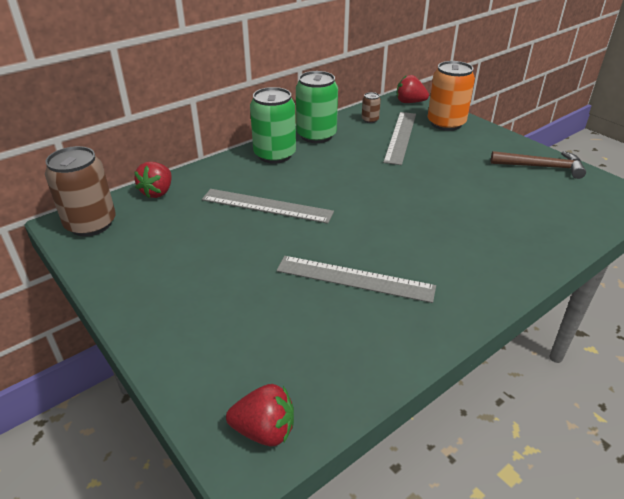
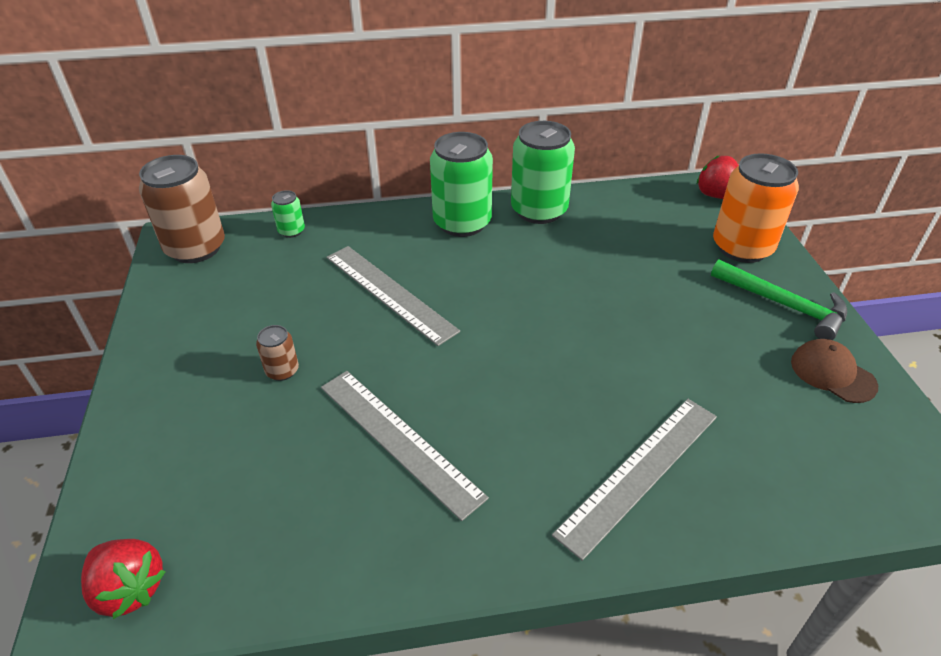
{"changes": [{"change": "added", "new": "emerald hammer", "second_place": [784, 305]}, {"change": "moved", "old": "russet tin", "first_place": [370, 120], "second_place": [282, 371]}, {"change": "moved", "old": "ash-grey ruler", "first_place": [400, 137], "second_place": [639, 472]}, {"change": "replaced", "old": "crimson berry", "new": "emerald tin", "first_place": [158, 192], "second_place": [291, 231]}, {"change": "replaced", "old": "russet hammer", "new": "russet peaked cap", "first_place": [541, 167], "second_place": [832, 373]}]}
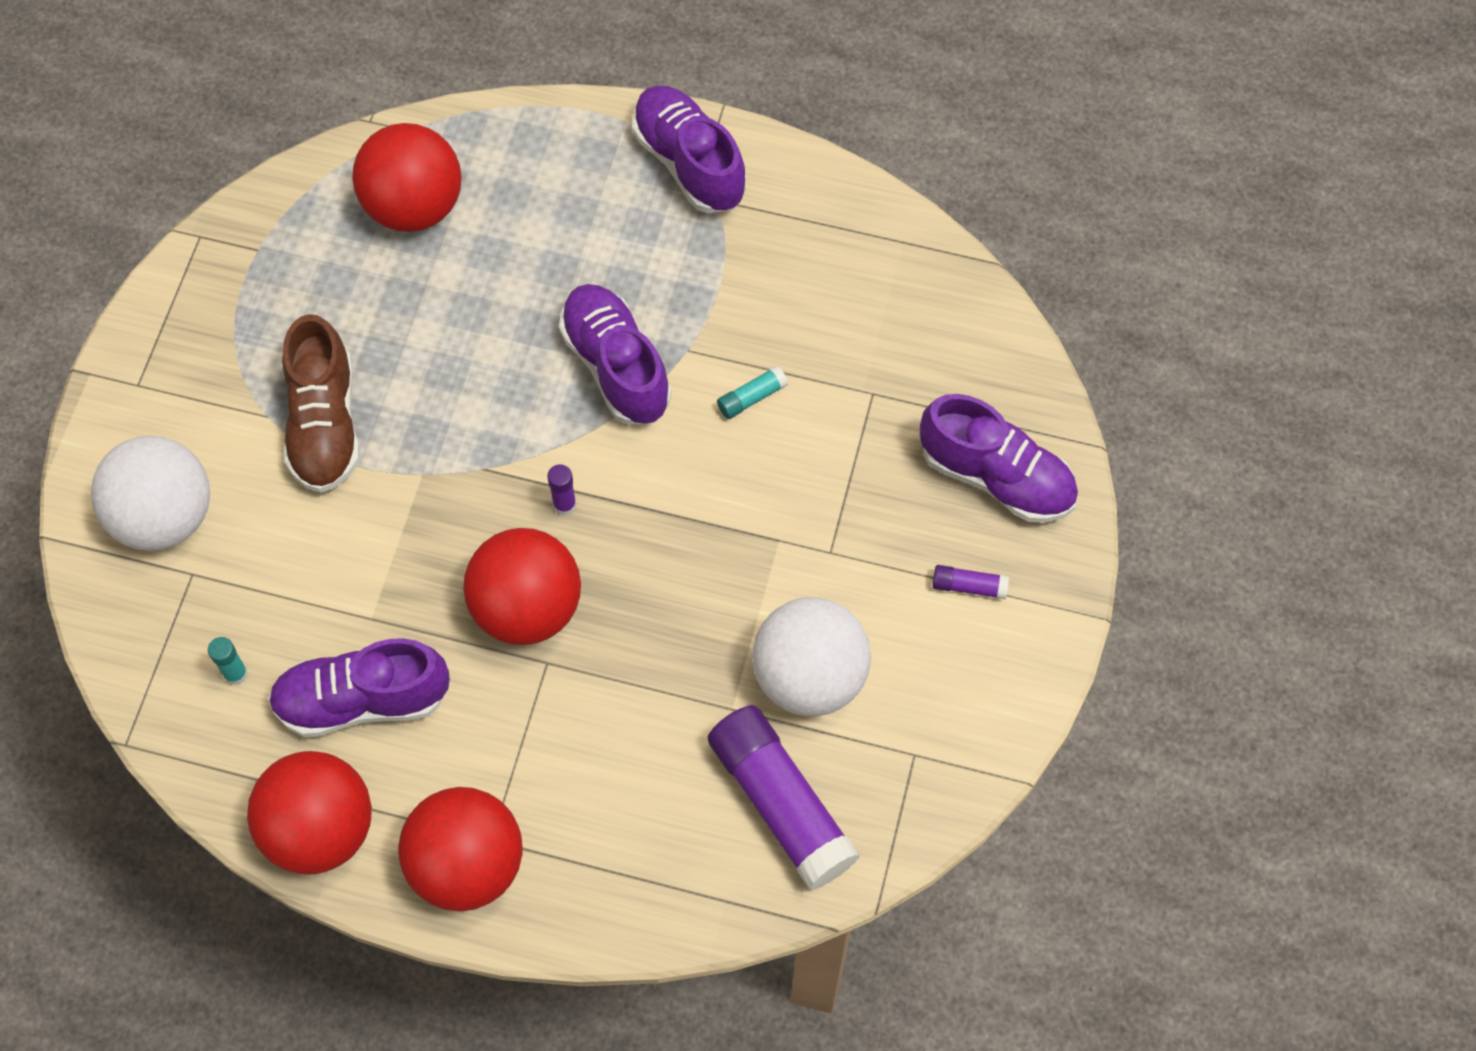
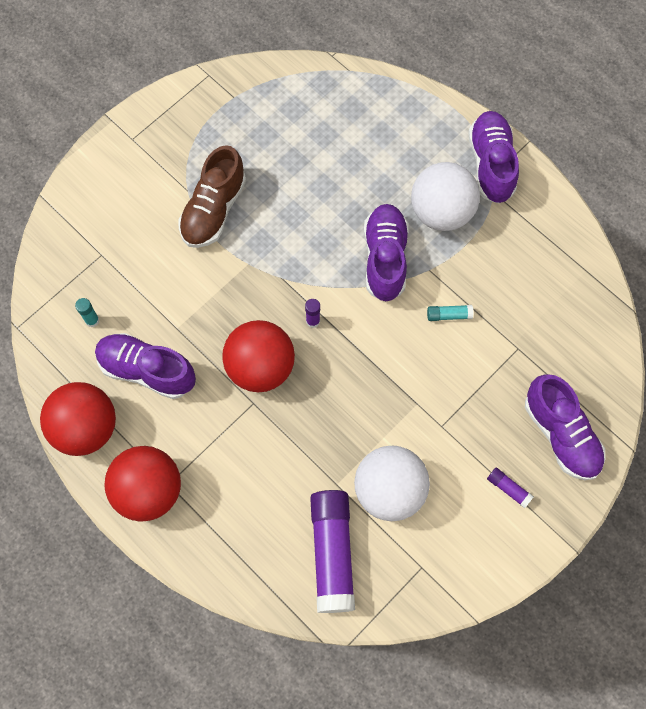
{"changes": [{"change": "removed", "old": "crimson play ball", "first_place": [414, 206]}, {"change": "moved", "old": "white play ball", "first_place": [164, 516], "second_place": [441, 212]}]}
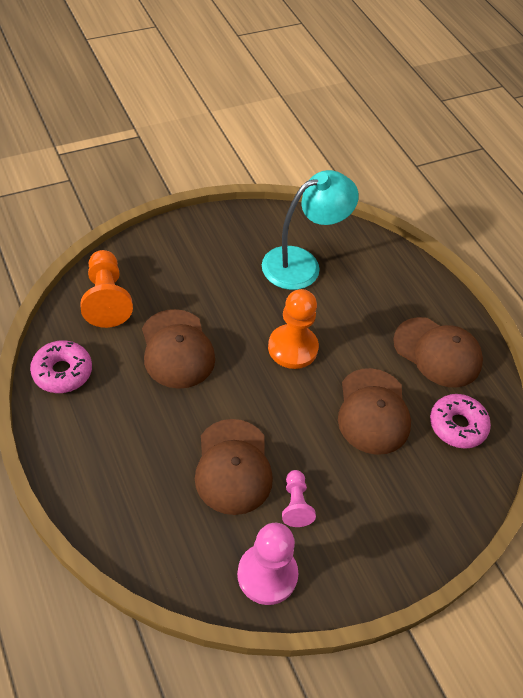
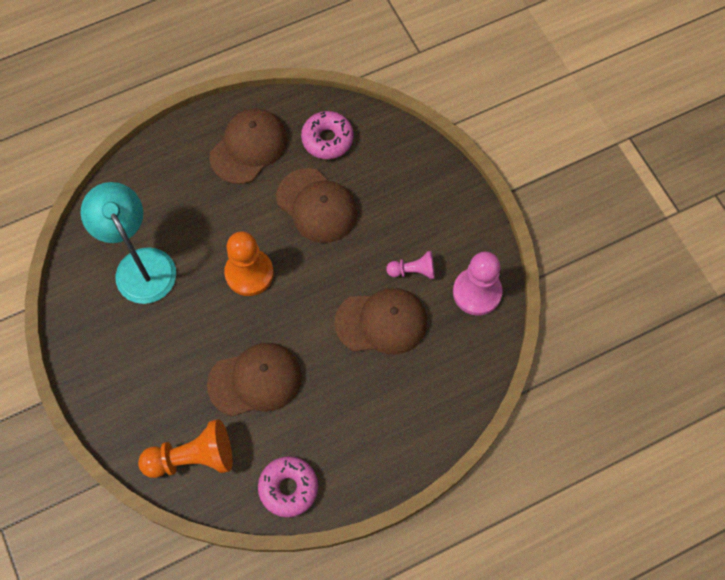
{"changes": [{"change": "turned", "old": "russet peaked cap", "first_place": [373, 411], "second_place": [317, 206], "degrees": 45}]}
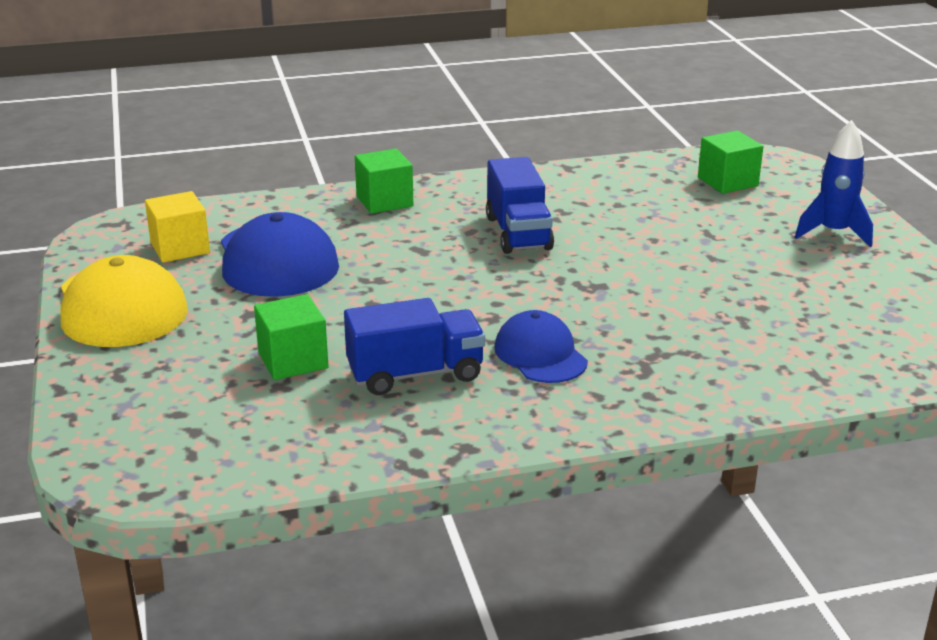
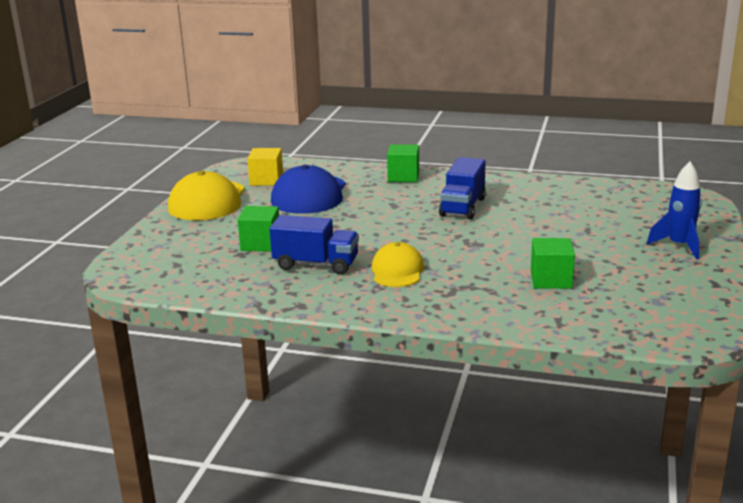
{"changes": [{"change": "moved", "old": "emerald block", "first_place": [727, 182], "second_place": [551, 280]}, {"change": "recoloured", "old": "royal blue peaked cap", "new": "bright yellow peaked cap", "first_place": [540, 354], "second_place": [397, 271]}]}
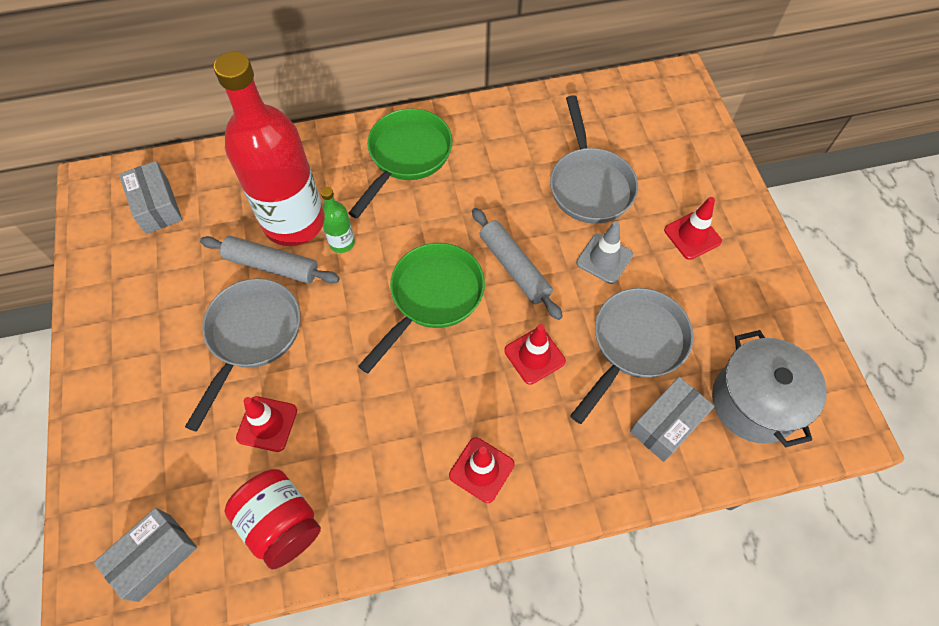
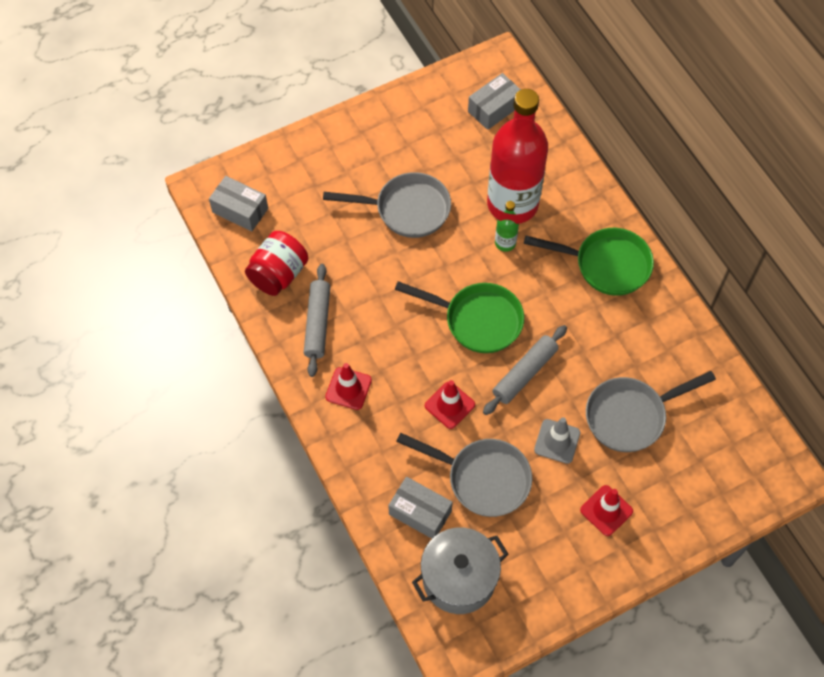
{"changes": [{"change": "removed", "old": "crimson road cone", "first_place": [267, 424]}, {"change": "moved", "old": "ash-grey pastry roller", "first_place": [272, 265], "second_place": [317, 323]}]}
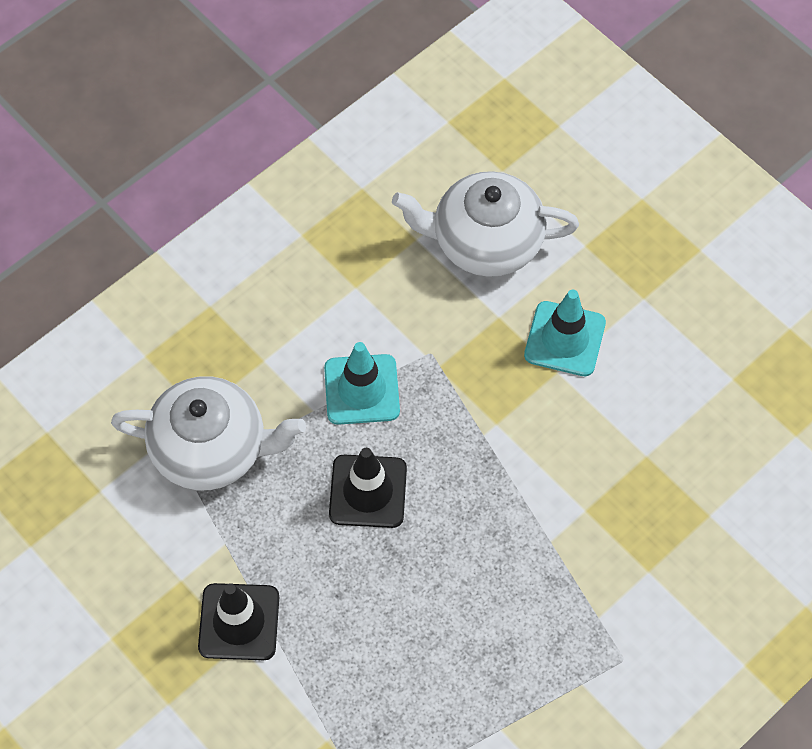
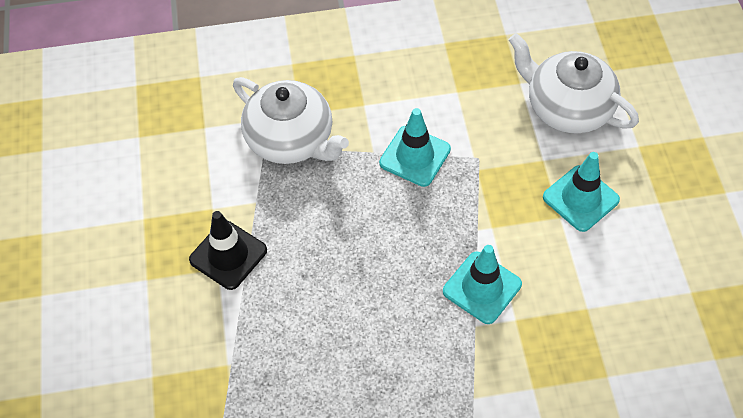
{"changes": [{"change": "removed", "old": "jet-black road cone", "first_place": [368, 491]}, {"change": "added", "new": "teal road cone", "second_place": [482, 288]}]}
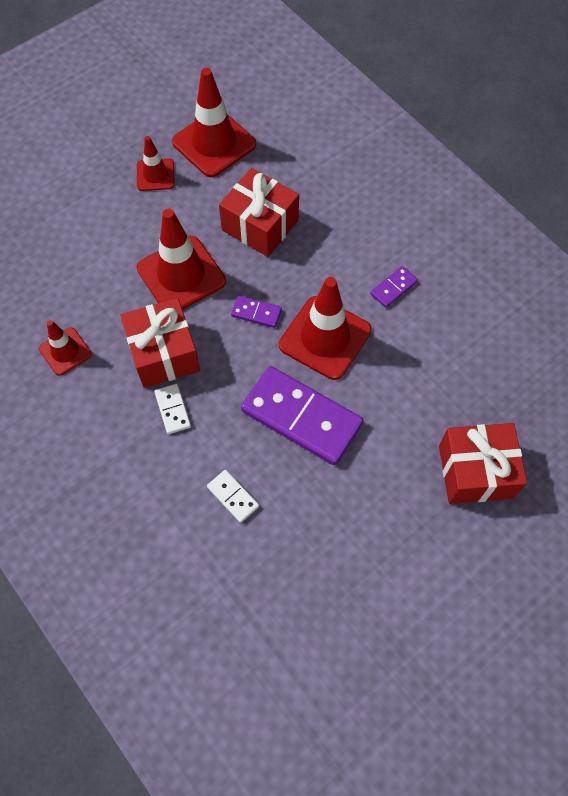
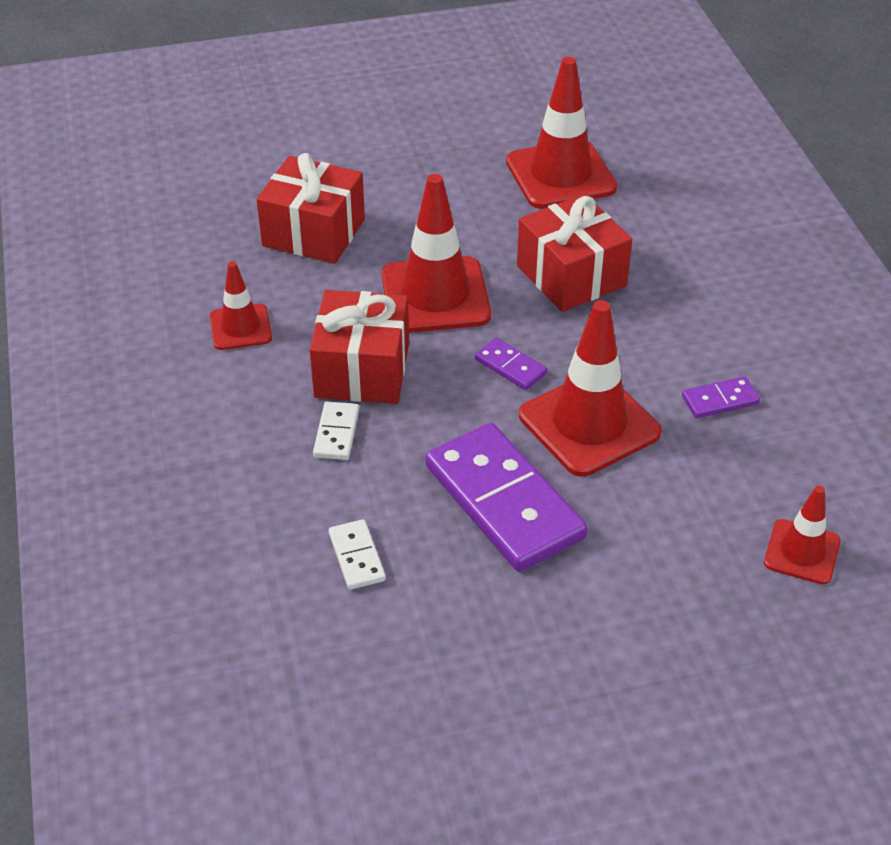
{"changes": [{"change": "moved", "old": "crimson road cone", "first_place": [155, 175], "second_place": [802, 552]}, {"change": "moved", "old": "crimson present", "first_place": [475, 471], "second_place": [313, 232]}]}
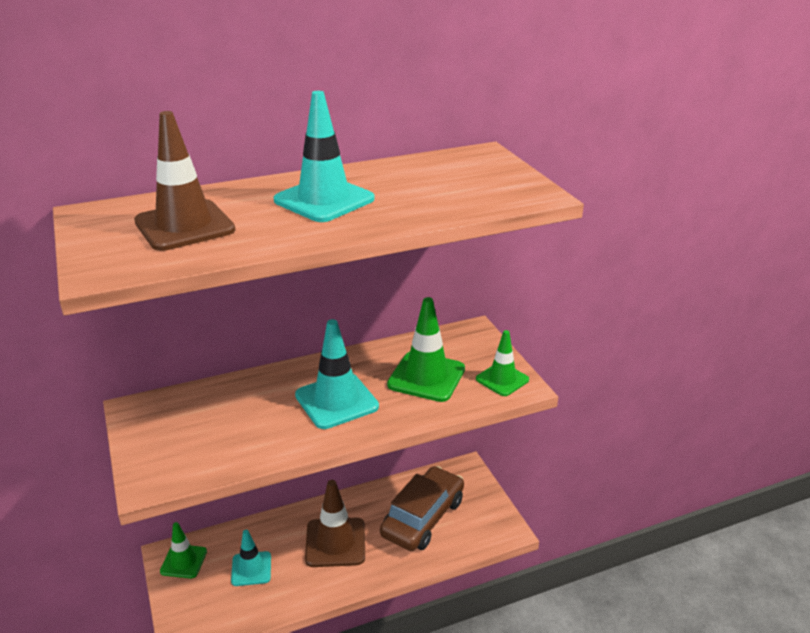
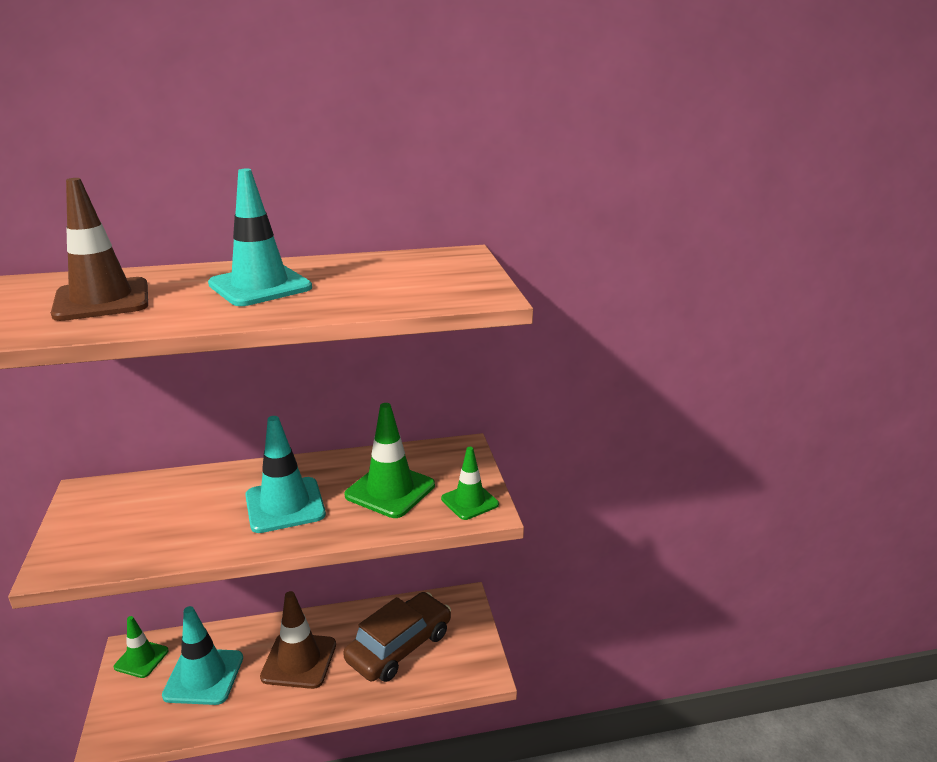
{"changes": [{"change": "resized", "old": "teal road cone", "first_place": [251, 569], "second_place": [204, 676], "factor": 1.58}]}
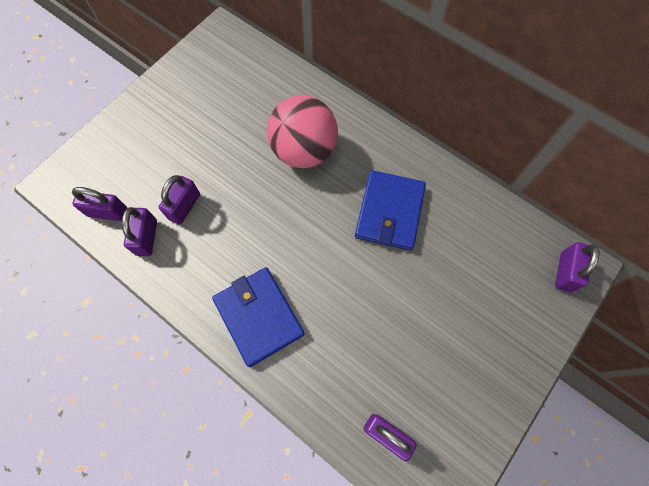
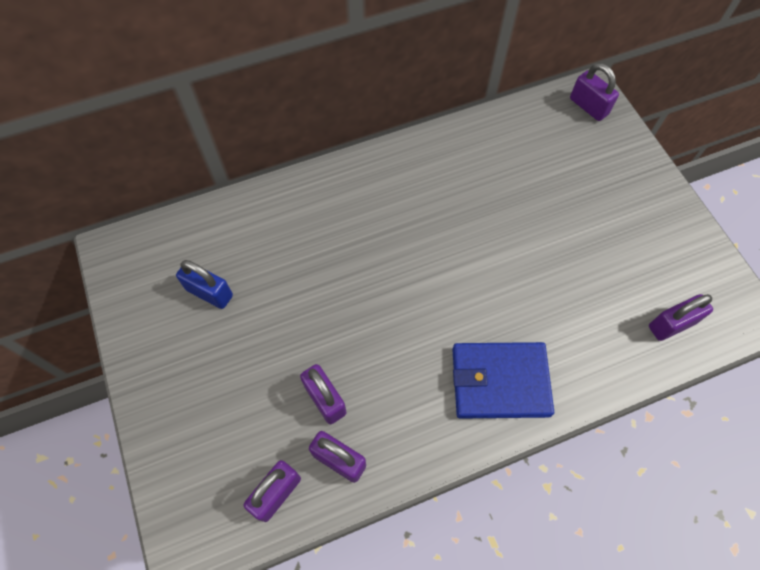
{"changes": [{"change": "removed", "old": "rosy play ball", "first_place": [304, 151]}, {"change": "removed", "old": "royal blue wallet", "first_place": [390, 212]}, {"change": "added", "new": "royal blue small lock", "second_place": [209, 293]}]}
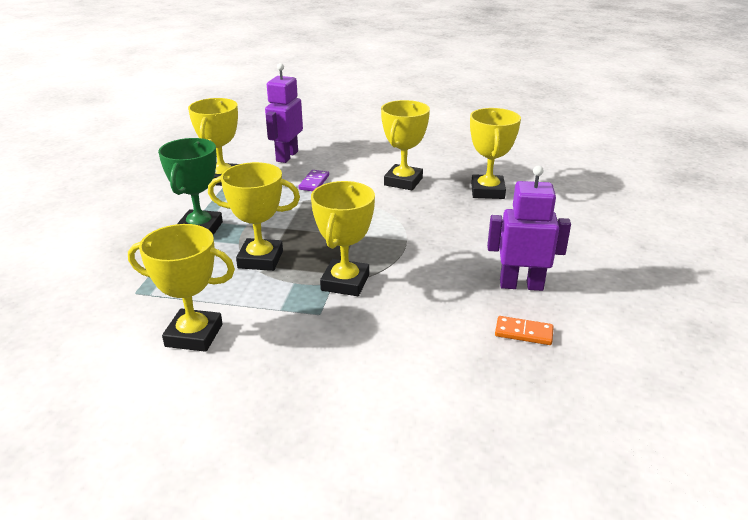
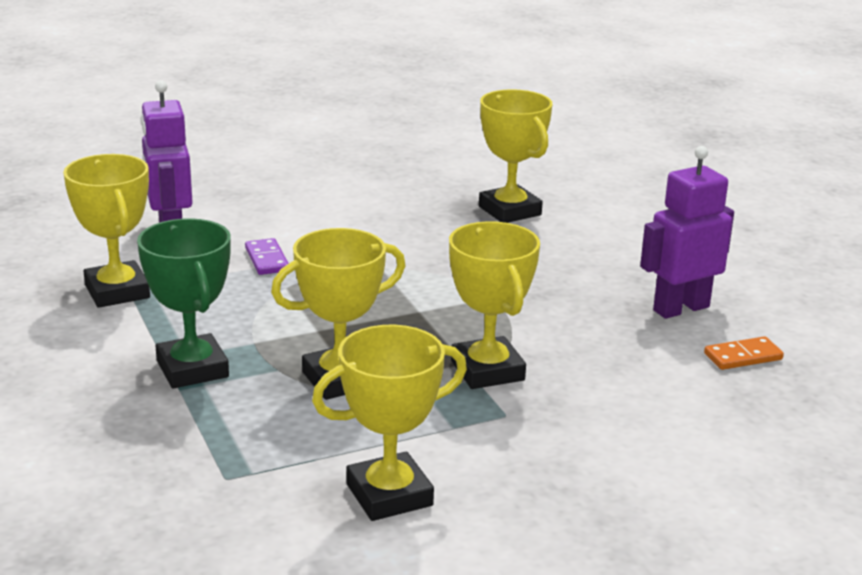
{"changes": [{"change": "removed", "old": "bright yellow trophy", "first_place": [403, 181]}]}
